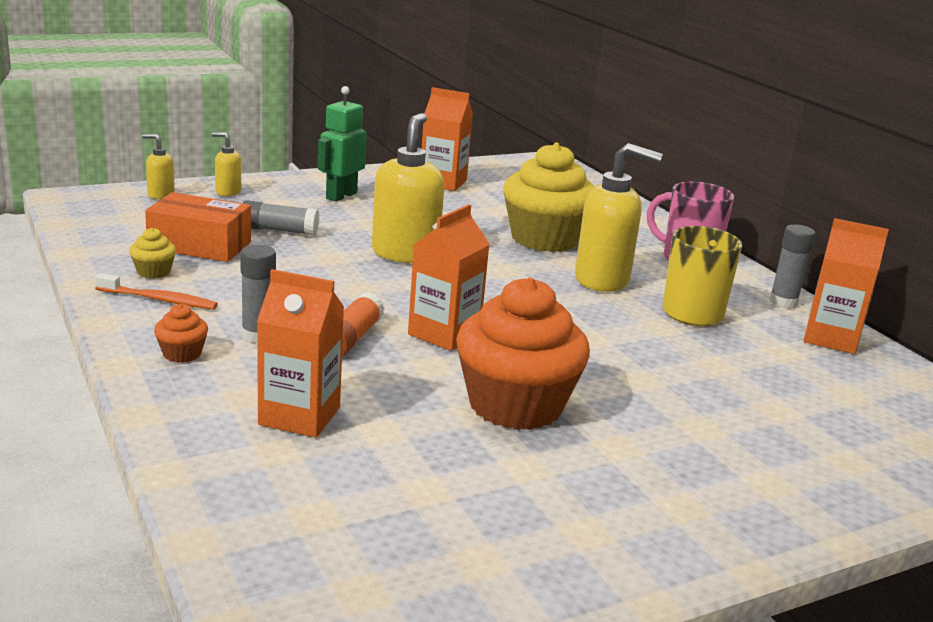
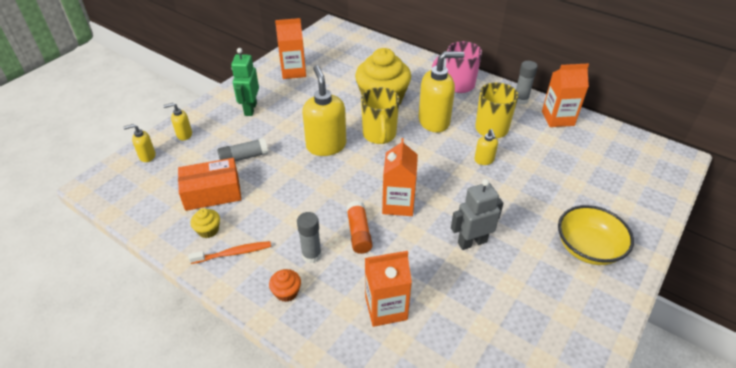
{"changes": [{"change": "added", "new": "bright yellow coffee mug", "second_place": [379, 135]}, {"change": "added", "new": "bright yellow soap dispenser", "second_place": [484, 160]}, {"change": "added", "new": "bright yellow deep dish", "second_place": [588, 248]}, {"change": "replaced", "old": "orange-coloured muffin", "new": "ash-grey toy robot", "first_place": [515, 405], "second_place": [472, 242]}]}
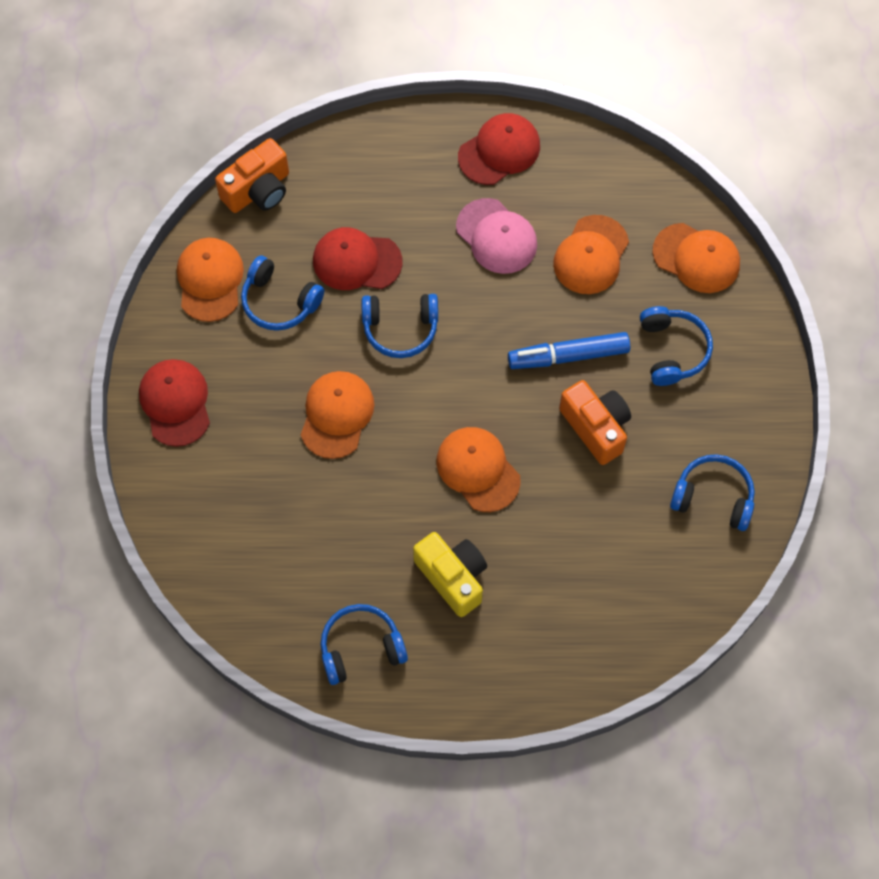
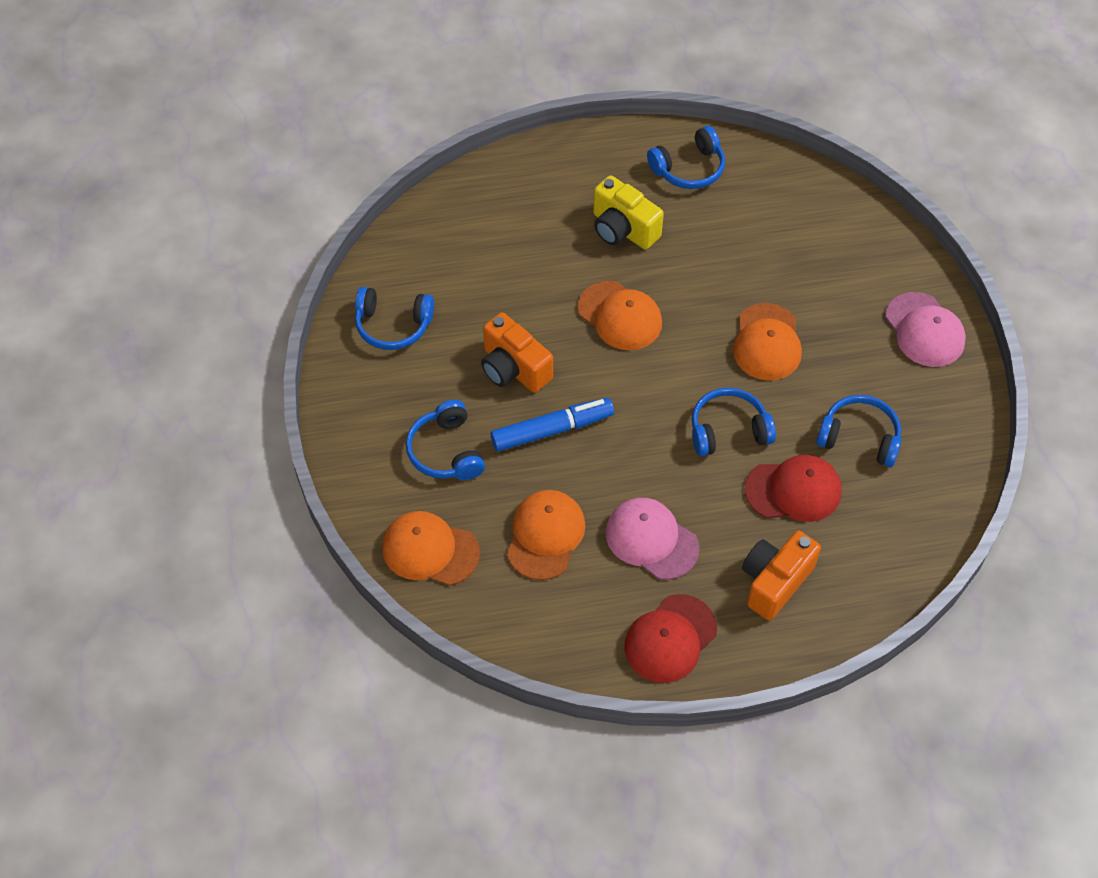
{"changes": [{"change": "removed", "old": "orange-coloured peaked cap", "first_place": [210, 280]}, {"change": "moved", "old": "orange-coloured photo camera", "first_place": [258, 190], "second_place": [775, 582]}, {"change": "recoloured", "old": "crimson peaked cap", "new": "rosy peaked cap", "first_place": [175, 403], "second_place": [924, 330]}]}
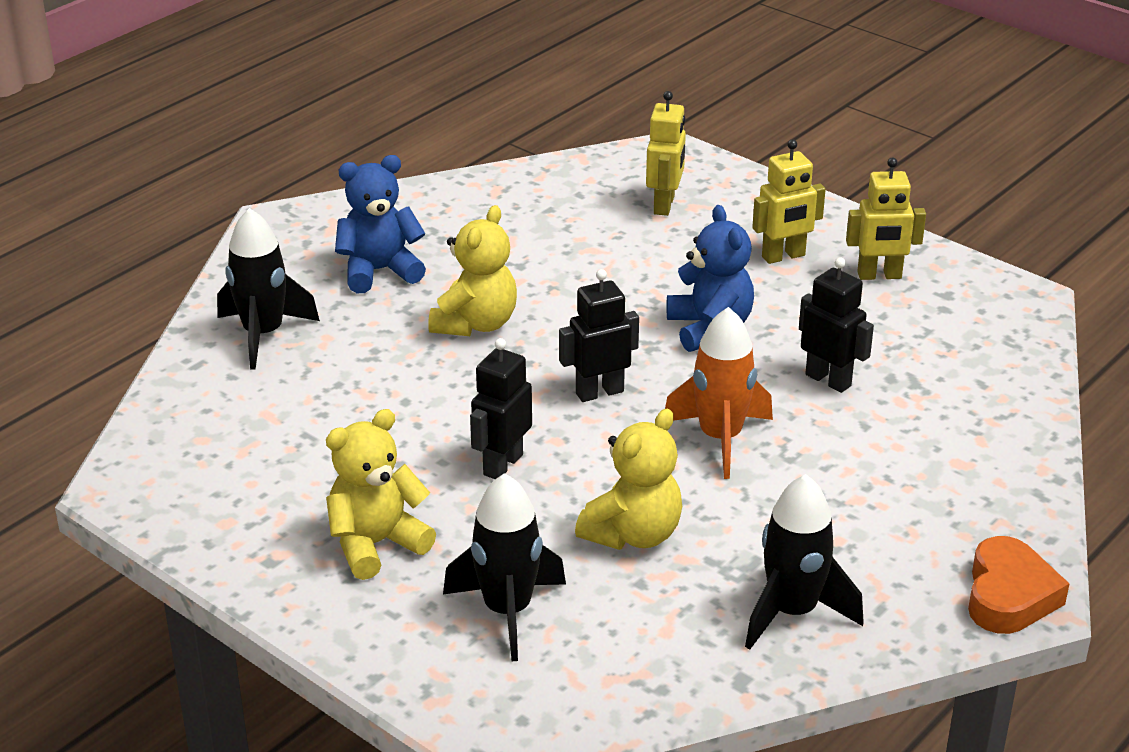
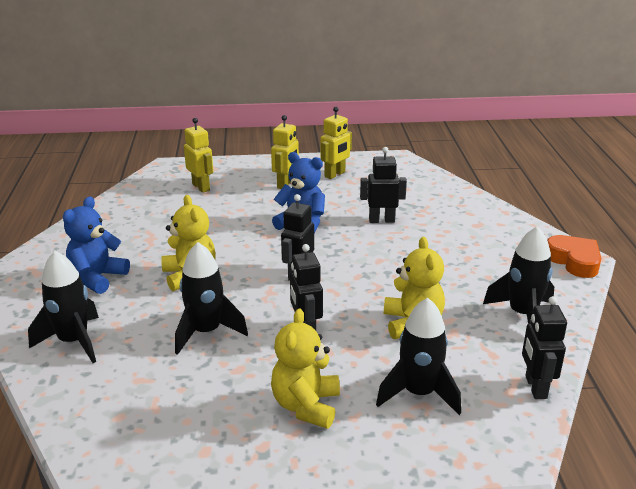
{"changes": [{"change": "removed", "old": "orange-coloured spaceship", "first_place": [720, 438]}, {"change": "added", "new": "jet-black spaceship", "second_place": [206, 332]}, {"change": "added", "new": "jet-black toy robot", "second_place": [535, 387]}]}
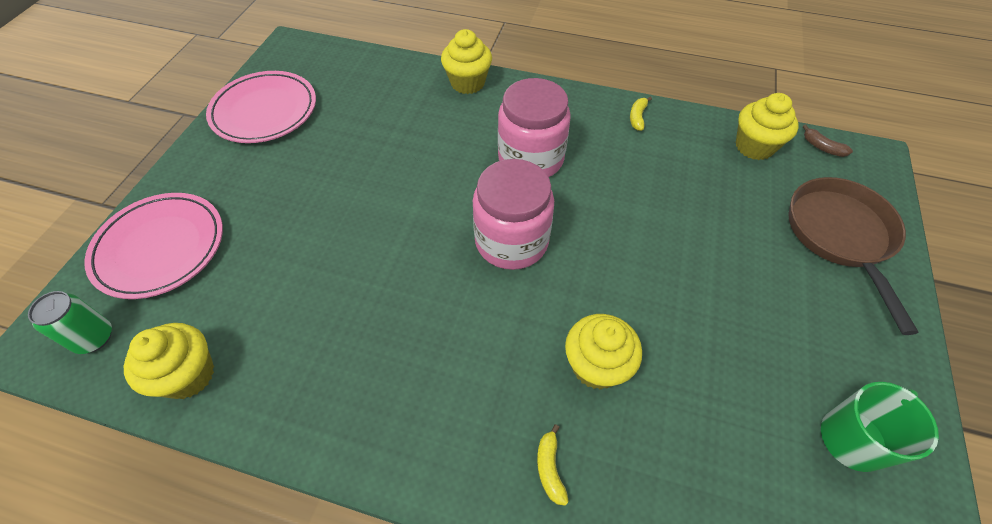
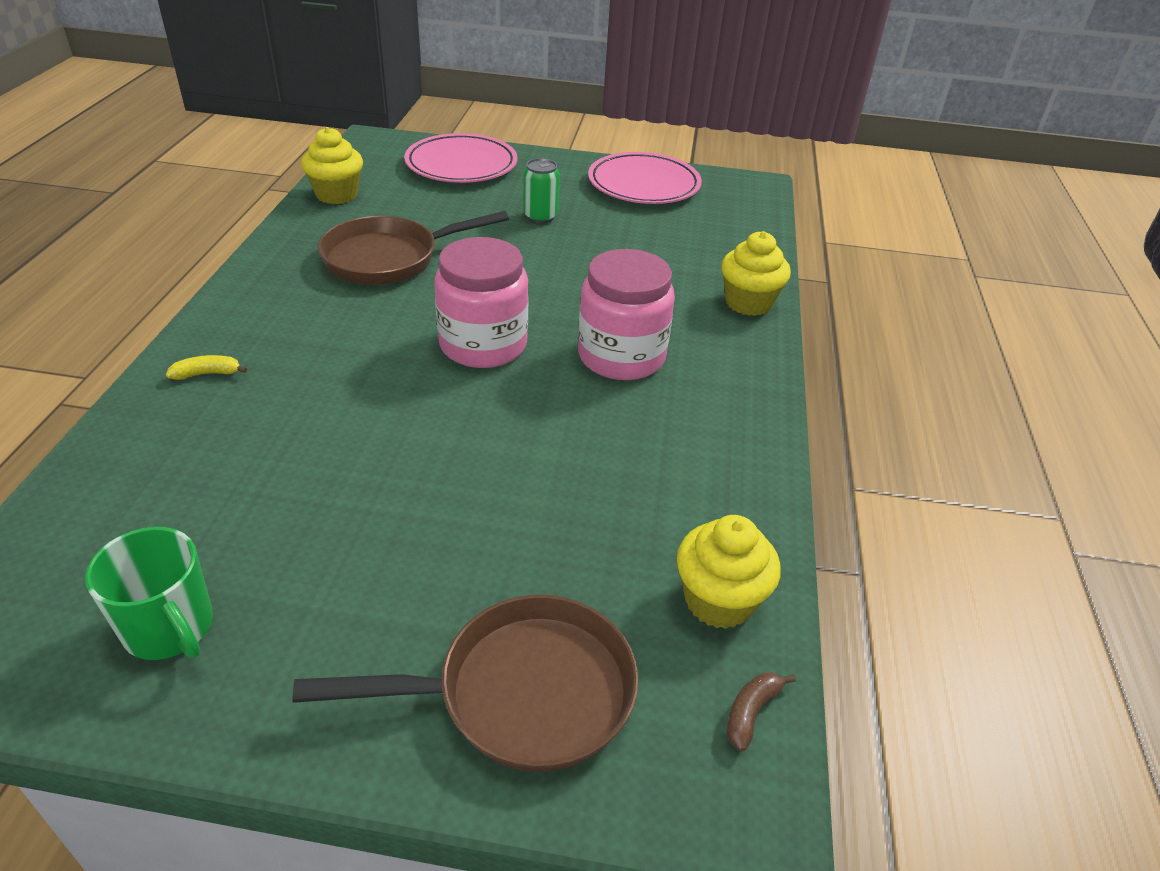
{"changes": [{"change": "removed", "old": "bright yellow muffin", "first_place": [596, 366]}, {"change": "removed", "old": "bright yellow banana fruit", "first_place": [637, 117]}, {"change": "added", "new": "russet pan", "second_place": [389, 258]}, {"change": "moved", "old": "emerald tin", "first_place": [94, 338], "second_place": [540, 216]}]}
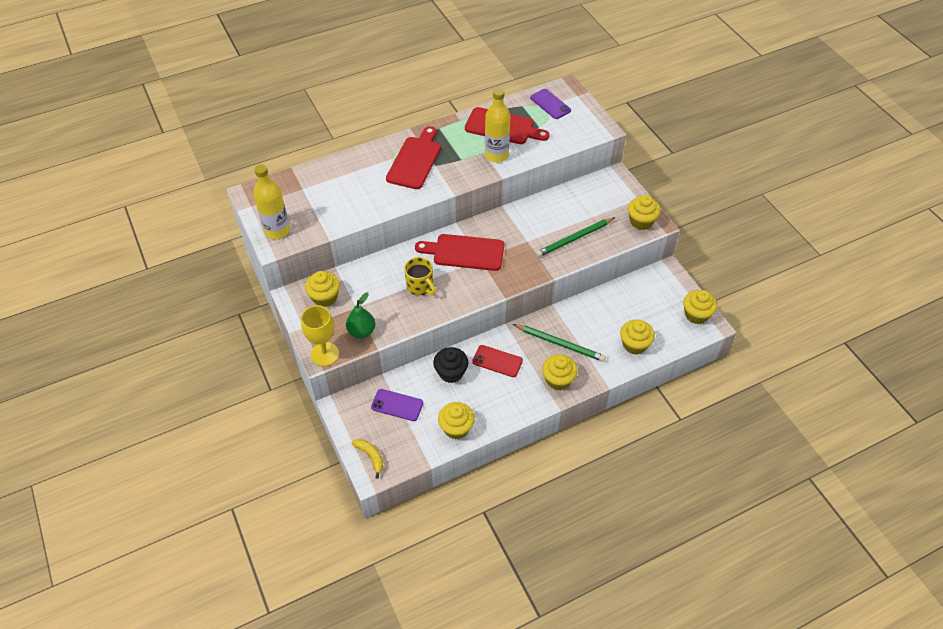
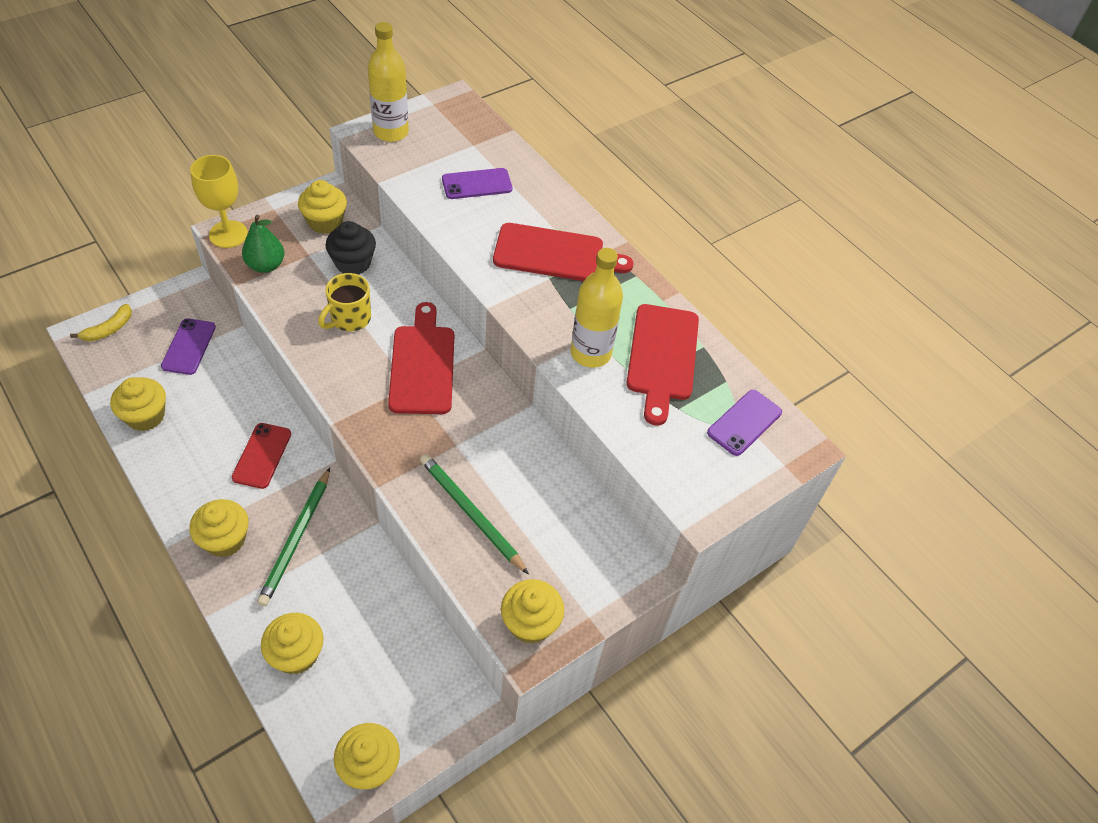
{"changes": [{"change": "added", "new": "purple smartphone", "second_place": [477, 184]}, {"change": "moved", "old": "jet-black muffin", "first_place": [451, 372], "second_place": [353, 263]}]}
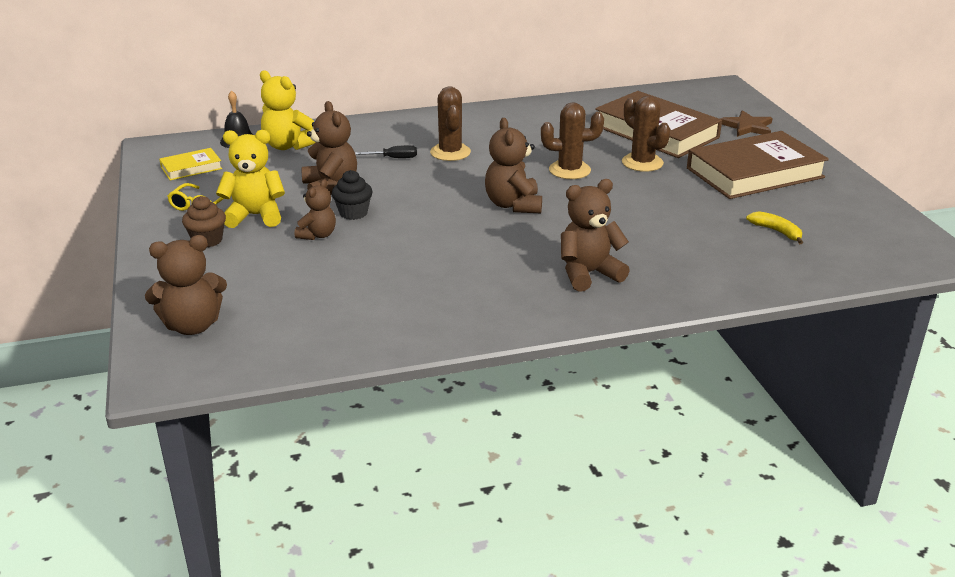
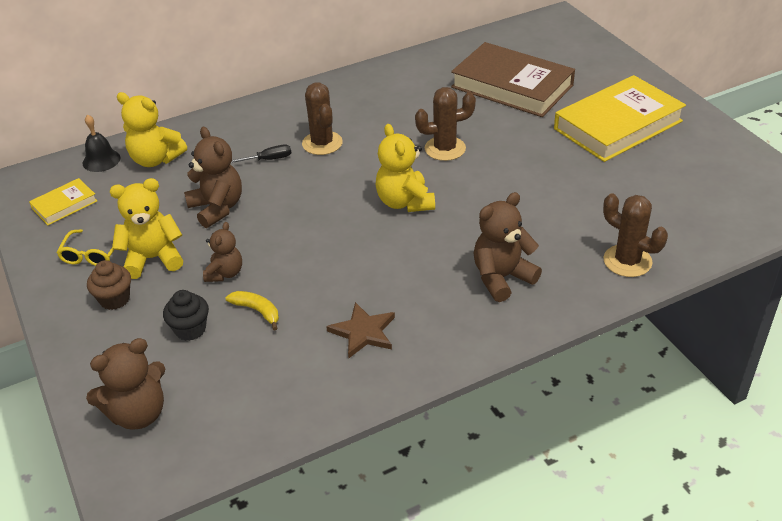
{"changes": [{"change": "moved", "old": "jet-black muffin", "first_place": [353, 213], "second_place": [190, 329]}, {"change": "moved", "old": "russet prickly plant", "first_place": [642, 163], "second_place": [627, 261]}, {"change": "moved", "old": "russet five-pointed star", "first_place": [747, 127], "second_place": [363, 332]}, {"change": "moved", "old": "bright yellow banana fruit", "first_place": [776, 231], "second_place": [257, 311]}, {"change": "recoloured", "old": "russet teddy", "new": "bright yellow teddy", "first_place": [513, 205], "second_place": [405, 202]}, {"change": "recoloured", "old": "russet hardback", "new": "bright yellow hardback", "first_place": [754, 173], "second_place": [618, 125]}]}
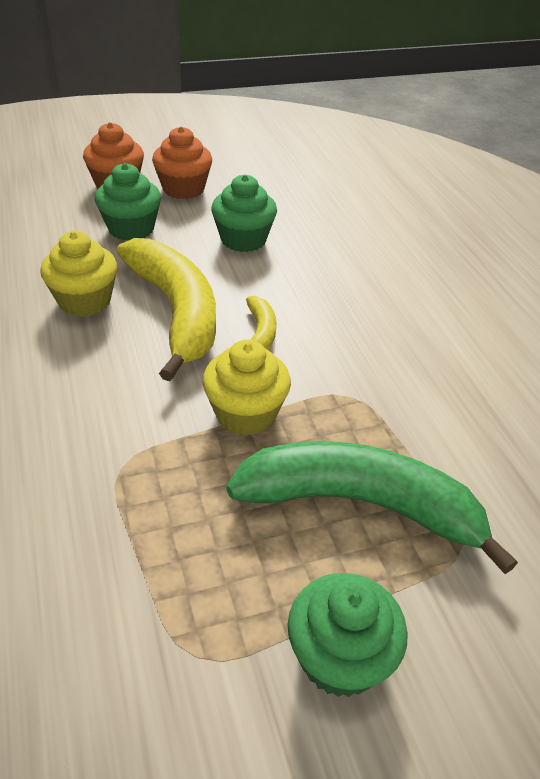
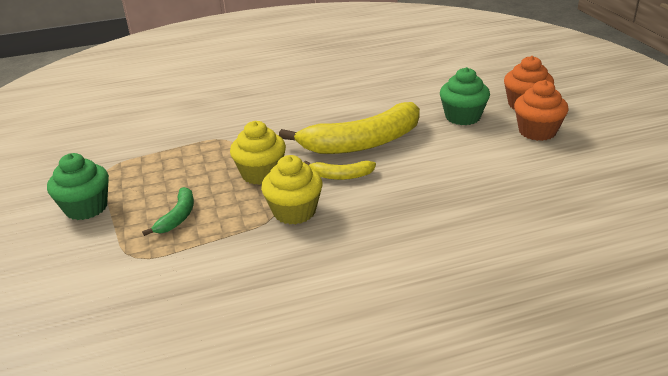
{"changes": [{"change": "removed", "old": "emerald muffin", "first_place": [243, 239]}, {"change": "moved", "old": "bright yellow muffin", "first_place": [84, 301], "second_place": [294, 211]}, {"change": "resized", "old": "emerald banana fruit", "first_place": [360, 504], "second_place": [178, 217], "factor": 0.46}]}
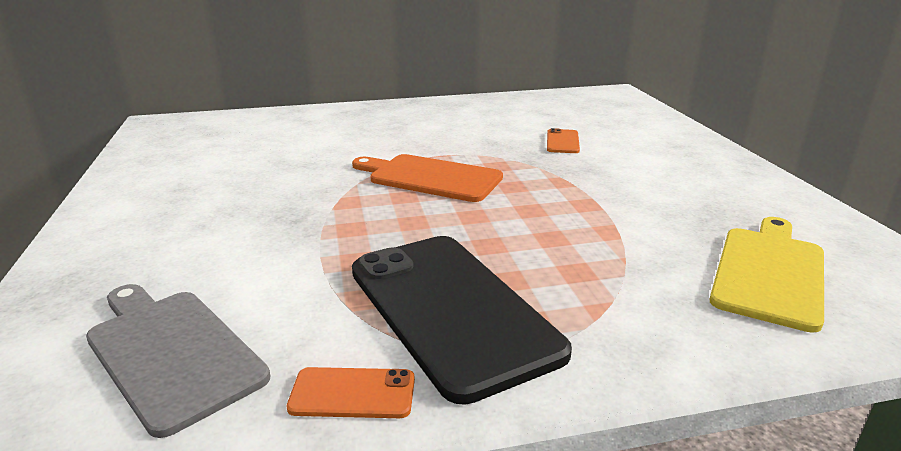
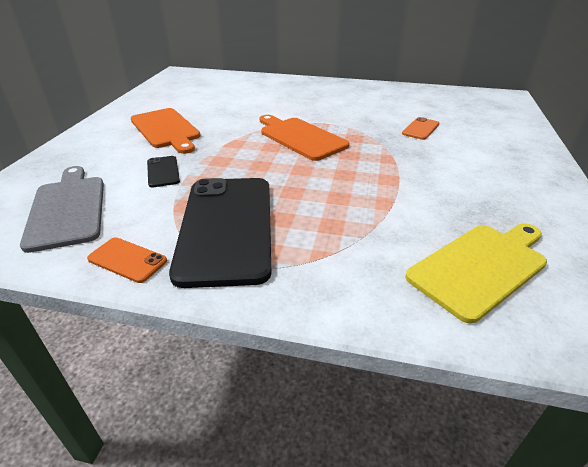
{"changes": [{"change": "added", "new": "orange-coloured chopping board", "second_place": [166, 129]}, {"change": "added", "new": "jet-black smartphone", "second_place": [163, 172]}]}
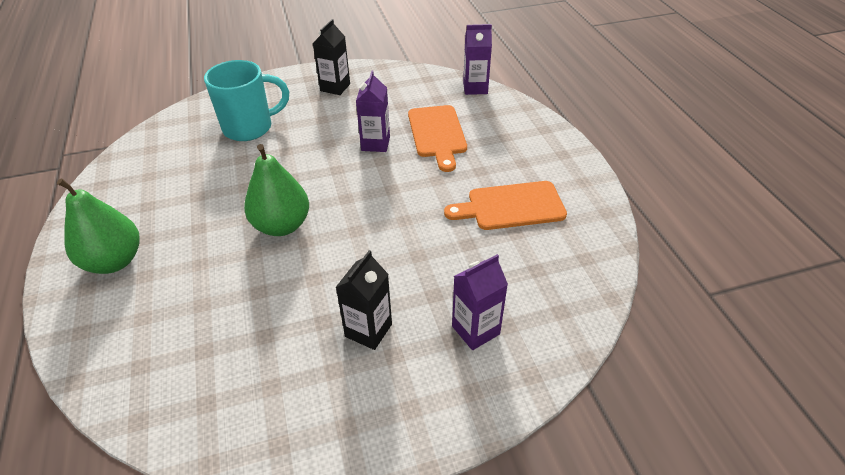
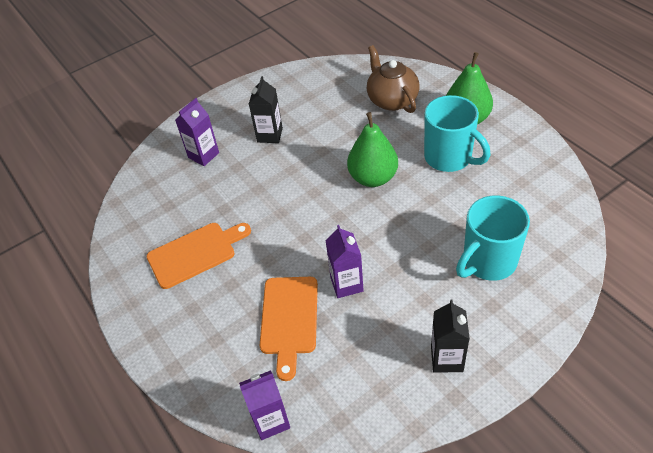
{"changes": [{"change": "added", "new": "russet teapot", "second_place": [392, 100]}, {"change": "added", "new": "teal coffee mug", "second_place": [449, 158]}, {"change": "turned", "old": "orange-coloured chopping board", "first_place": [437, 134], "second_place": [289, 319], "degrees": -150}]}
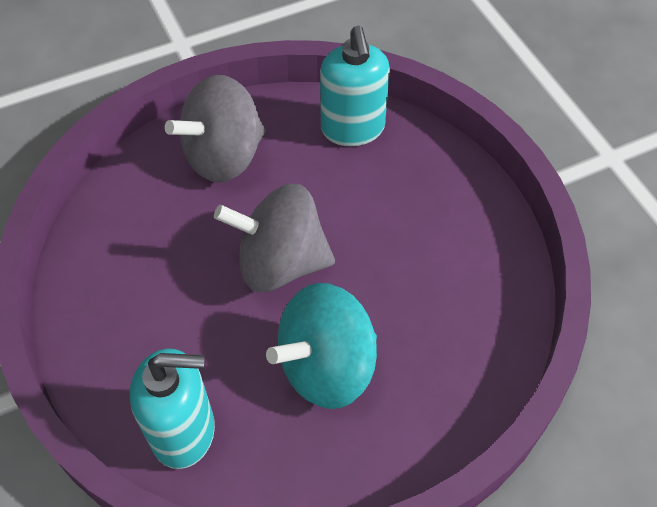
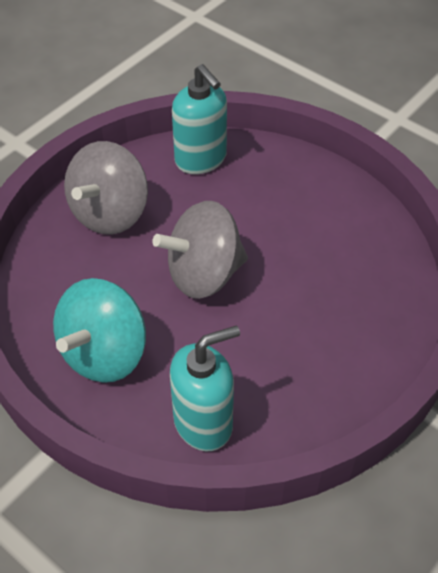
{"changes": [{"change": "moved", "old": "teal spinning top", "first_place": [326, 366], "second_place": [104, 353]}]}
